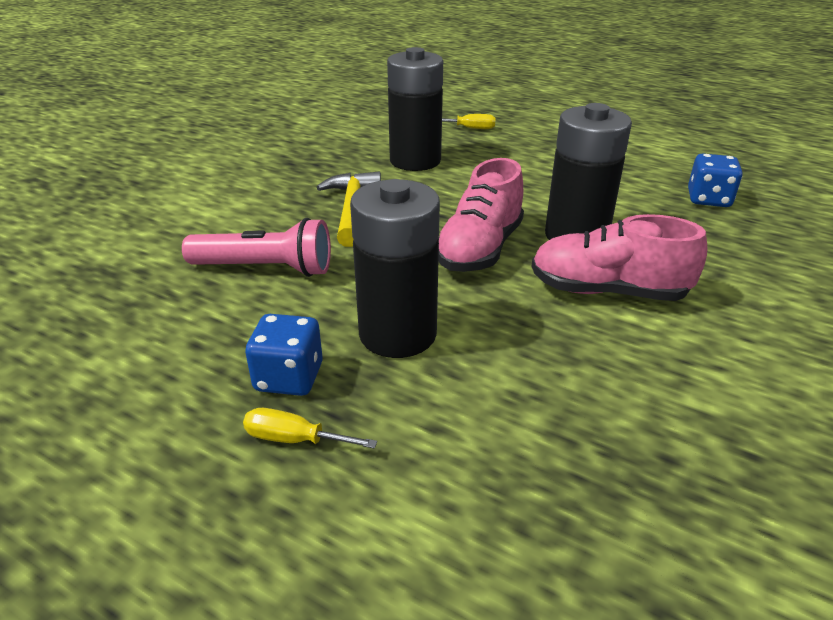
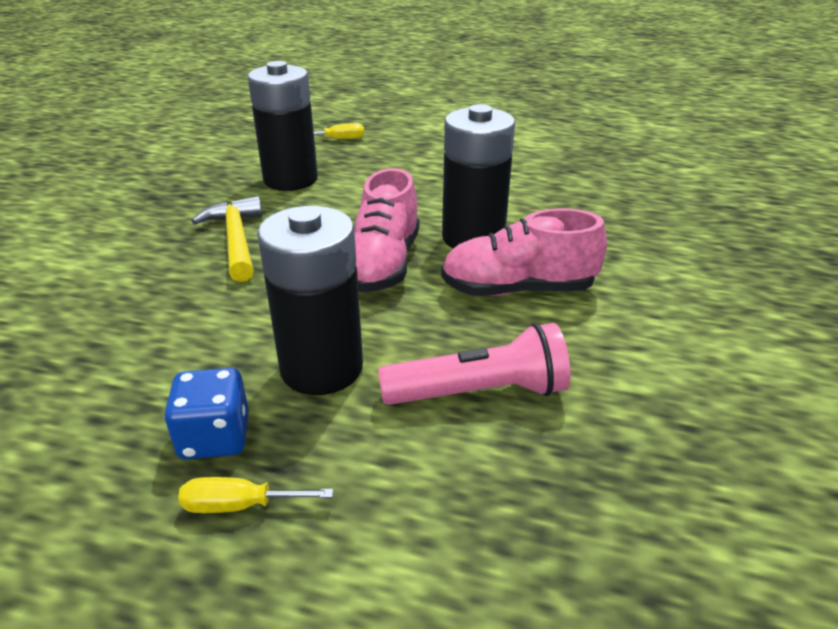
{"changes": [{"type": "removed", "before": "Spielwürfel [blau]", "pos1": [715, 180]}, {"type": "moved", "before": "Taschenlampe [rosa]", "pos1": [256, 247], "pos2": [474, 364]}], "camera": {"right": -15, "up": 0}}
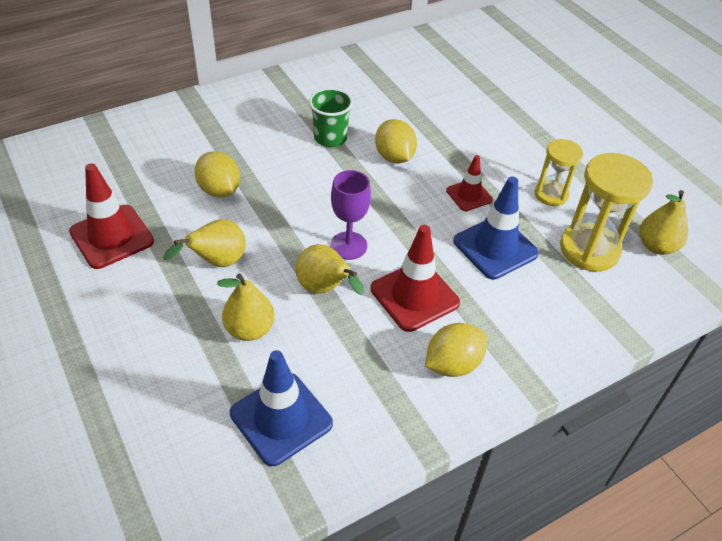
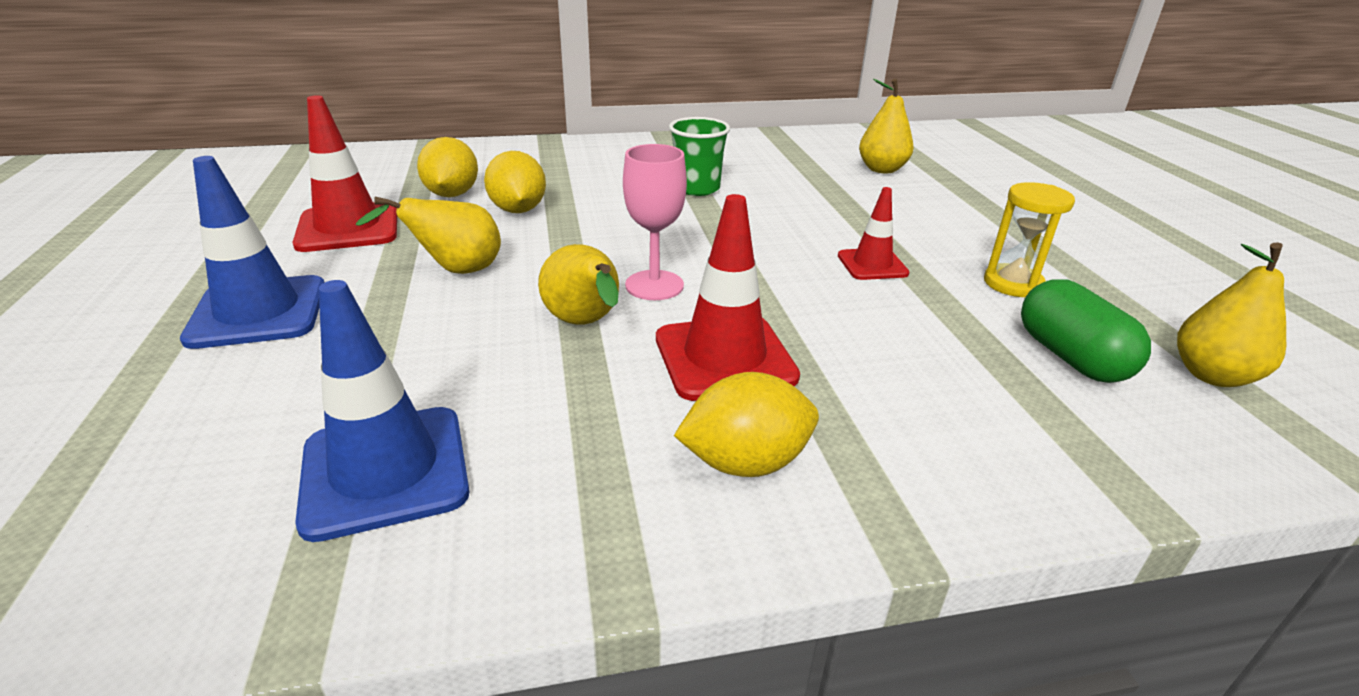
{"changes": [{"type": "moved", "before": "Birne [gelb]", "pos1": [246, 307], "pos2": [886, 126]}, {"type": "moved", "before": "Zitrone [gelb]", "pos1": [396, 141], "pos2": [447, 167]}, {"type": "moved", "before": "Leitkegel [blau]", "pos1": [496, 228], "pos2": [252, 252]}, {"type": "replaced", "before": "Sanduhr [gelb]", "after": "Kapsel [grün]", "pos1": [606, 212], "pos2": [1086, 331]}, {"type": "recoloured", "before": "Kelch [lila]", "after": "Kelch [rosa]", "pos1": [350, 215], "pos2": [655, 222]}], "camera": {"right": 20, "up": -15}}
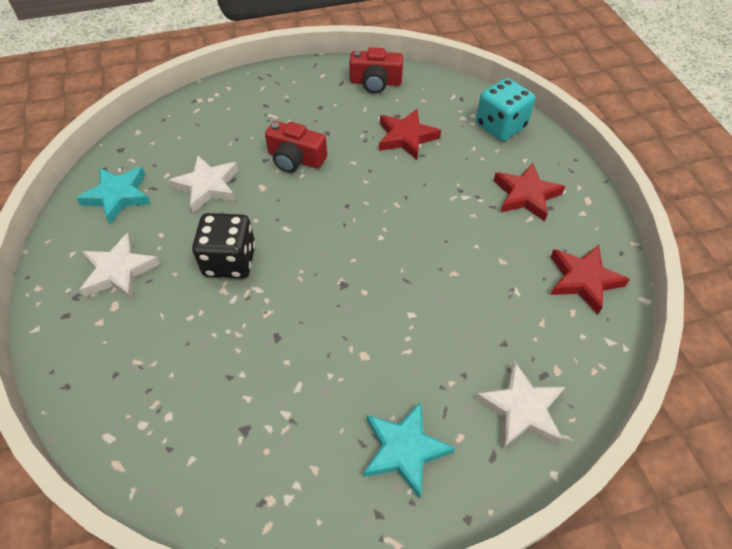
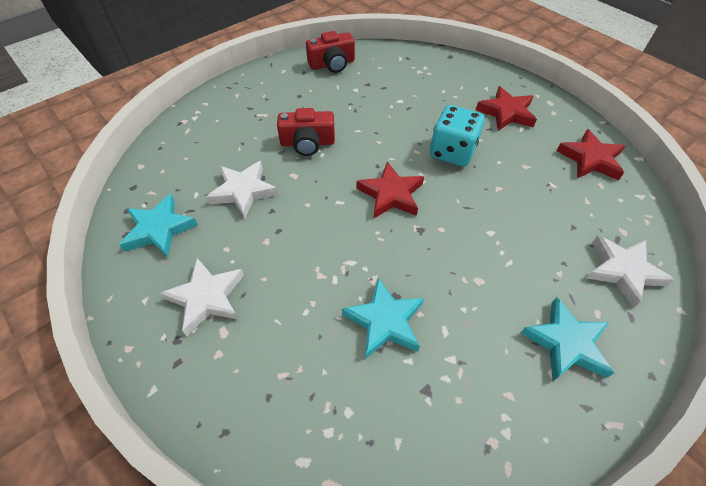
{"changes": [{"type": "removed", "before": "Spielwürfel [schwarz]", "pos1": [224, 245]}, {"type": "added", "after": "Stern [türkis]", "pos2": [383, 318]}, {"type": "moved", "before": "Stern [rot]", "pos1": [410, 134], "pos2": [390, 190]}, {"type": "moved", "before": "Spielwürfel [türkis]", "pos1": [505, 109], "pos2": [457, 136]}], "camera": {"right": -25, "up": 0}}
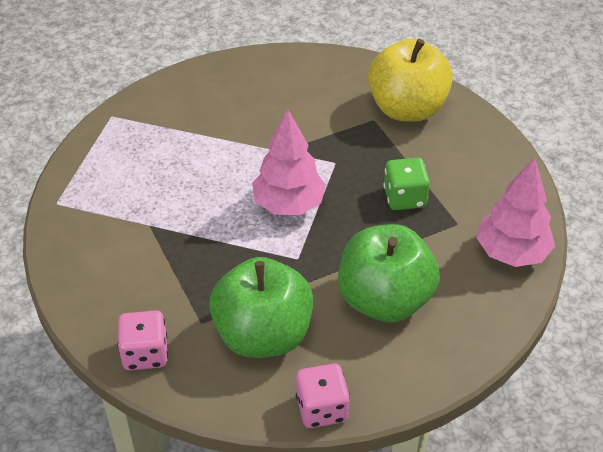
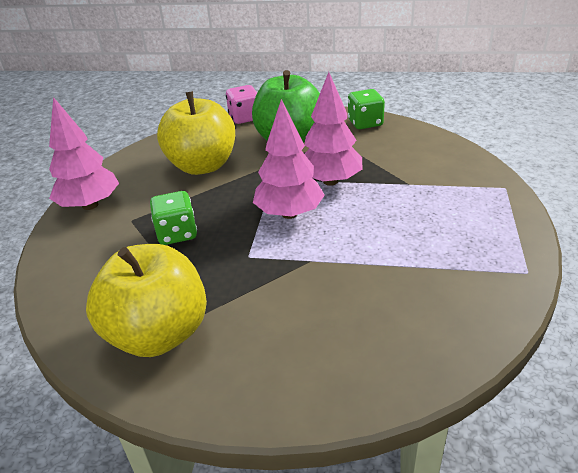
{"changes": [{"type": "added", "after": "Baum [rosa]", "pos2": [333, 129]}, {"type": "recoloured", "before": "Spielwürfel [rosa]", "after": "Spielwürfel [grün]", "pos1": [143, 340], "pos2": [366, 109]}, {"type": "recoloured", "before": "Apfel [grün]", "after": "Apfel [gelb]", "pos1": [389, 273], "pos2": [196, 133]}], "camera": {"right": 175, "up": -10}}
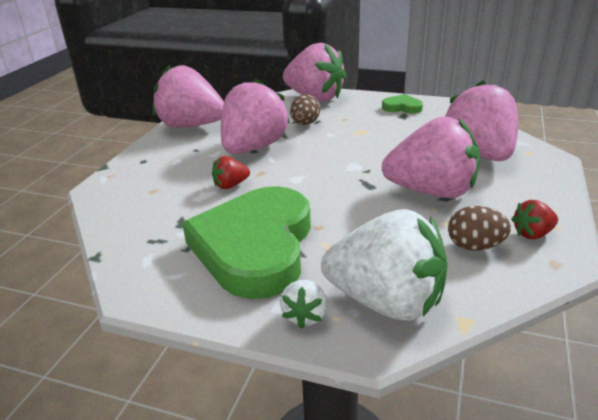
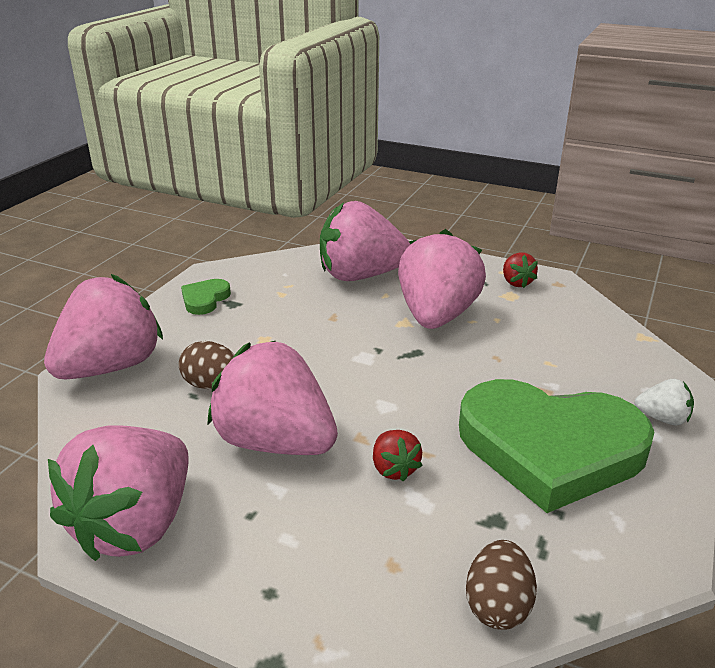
{"changes": [{"type": "removed", "before": "Erdbeere [weiß]", "pos1": [384, 265]}, {"type": "moved", "before": "Ei [braun]", "pos1": [479, 228], "pos2": [501, 585]}], "camera": {"right": -85, "up": 0}}
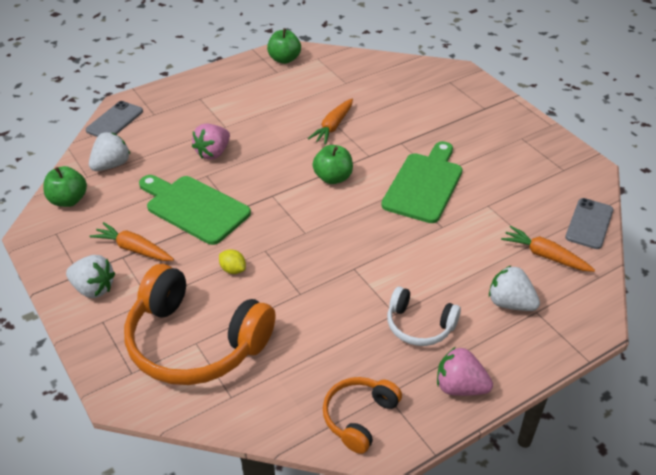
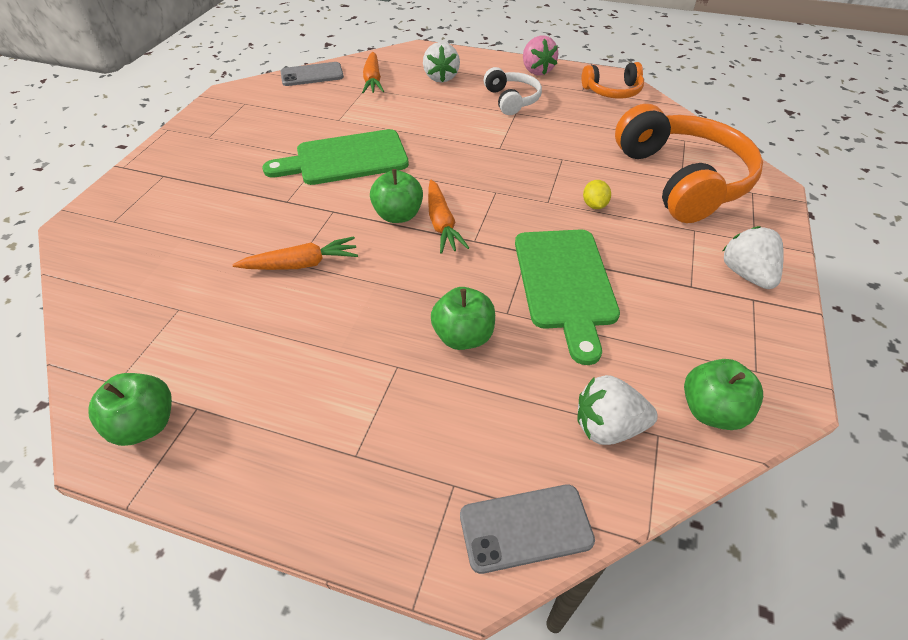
{"changes": [{"type": "moved", "before": "Karotte [orange]", "pos1": [132, 241], "pos2": [448, 217]}, {"type": "replaced", "before": "Erdbeere [rosa]", "after": "Apfel [grün]", "pos1": [211, 142], "pos2": [463, 318]}], "camera": {"right": -130, "up": 5}}
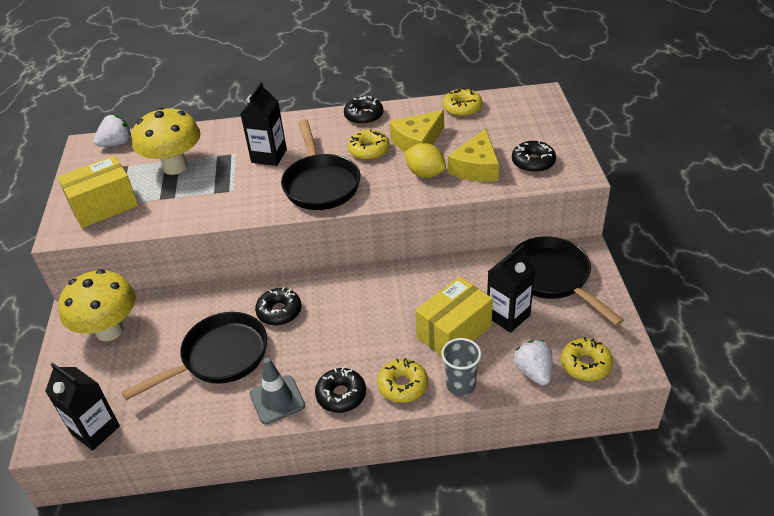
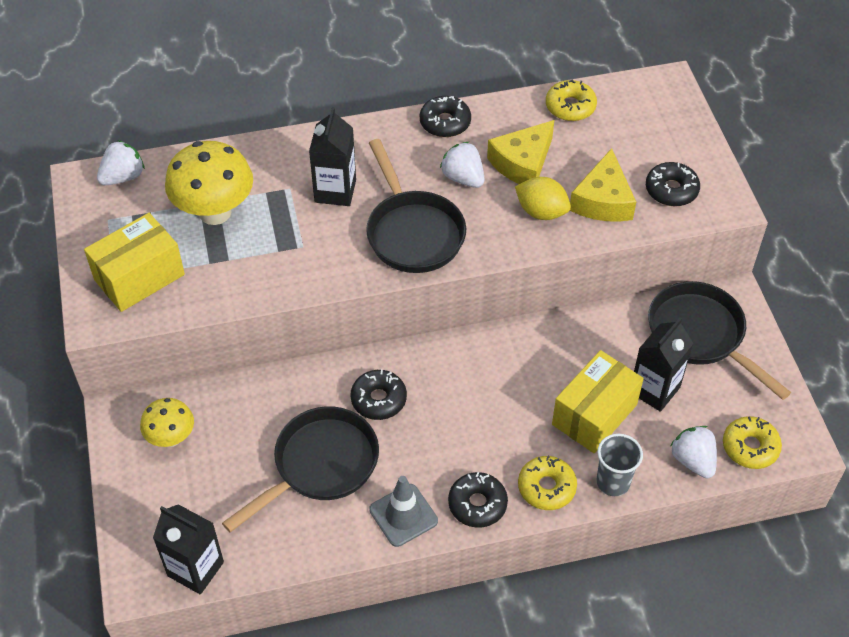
{"changes": [{"type": "replaced", "before": "Donut [gelb]", "after": "Erdbeere [weiß]", "pos1": [369, 144], "pos2": [462, 165]}, {"type": "resized", "before": "Pilz [gelb]", "pos1": [97, 305], "pos2": [167, 422], "scale": 0.59}], "camera": {"right": -10, "up": 10}}
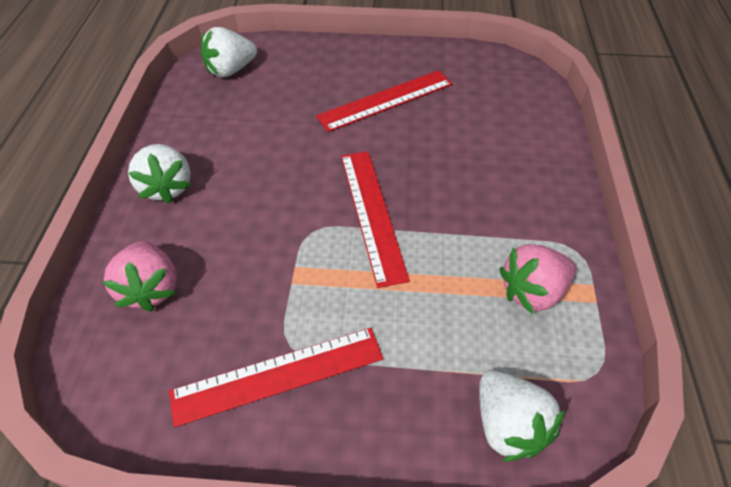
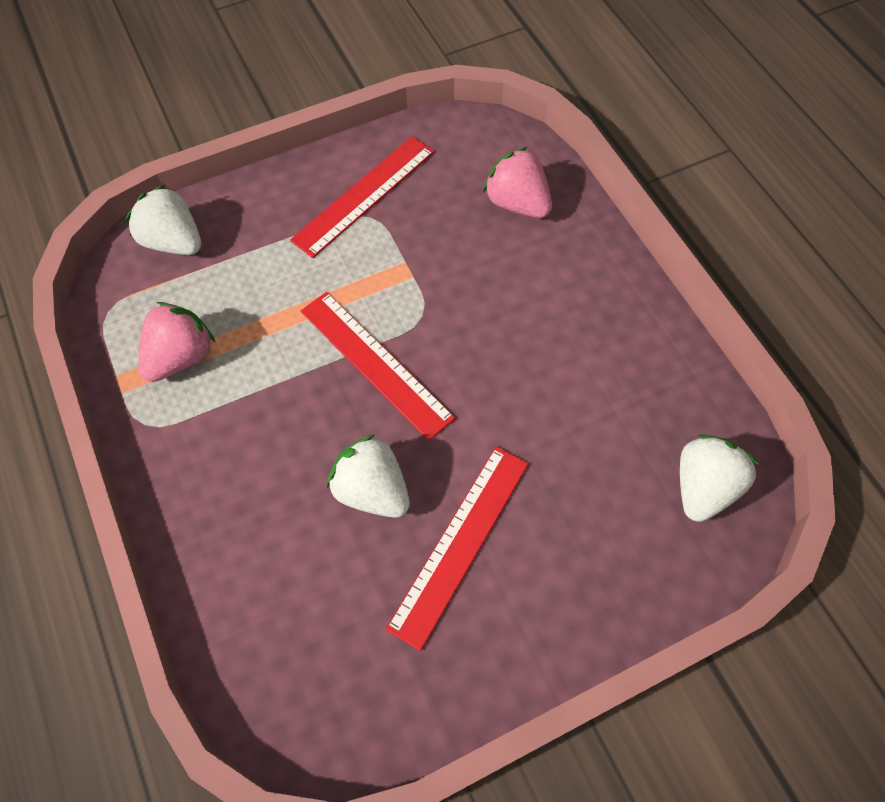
{"changes": [{"type": "moved", "before": "Erdbeere [weiß]", "pos1": [159, 173], "pos2": [368, 476]}], "camera": {"right": 150, "up": 10}}
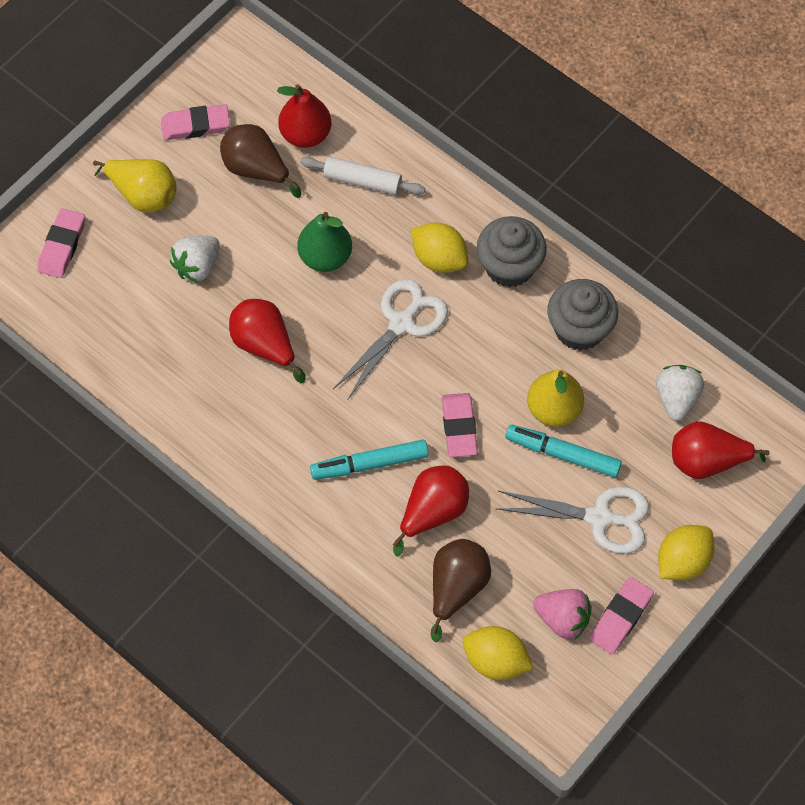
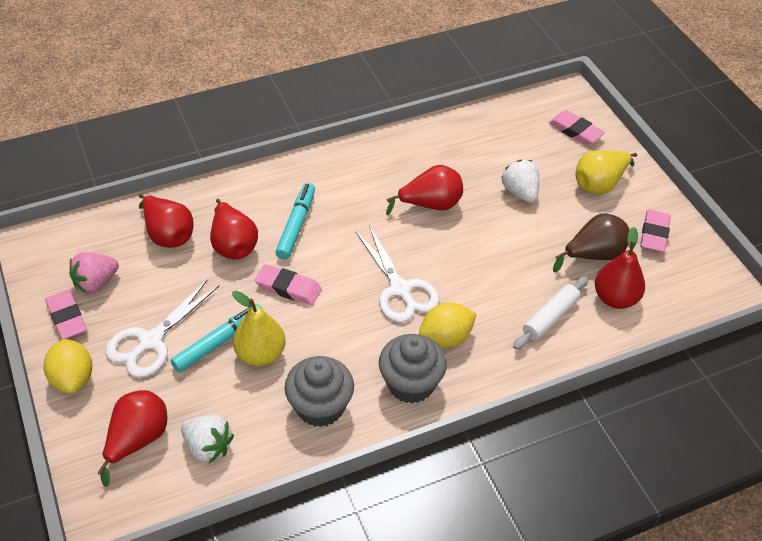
{"changes": [{"type": "removed", "before": "Birne [grün]", "pos1": [325, 242]}, {"type": "removed", "before": "Zitrone [gelb]", "pos1": [498, 653]}, {"type": "recoloured", "before": "Birne [braun]", "after": "Birne [rot]", "pos1": [461, 590], "pos2": [166, 221]}], "camera": {"right": 115, "up": -15}}
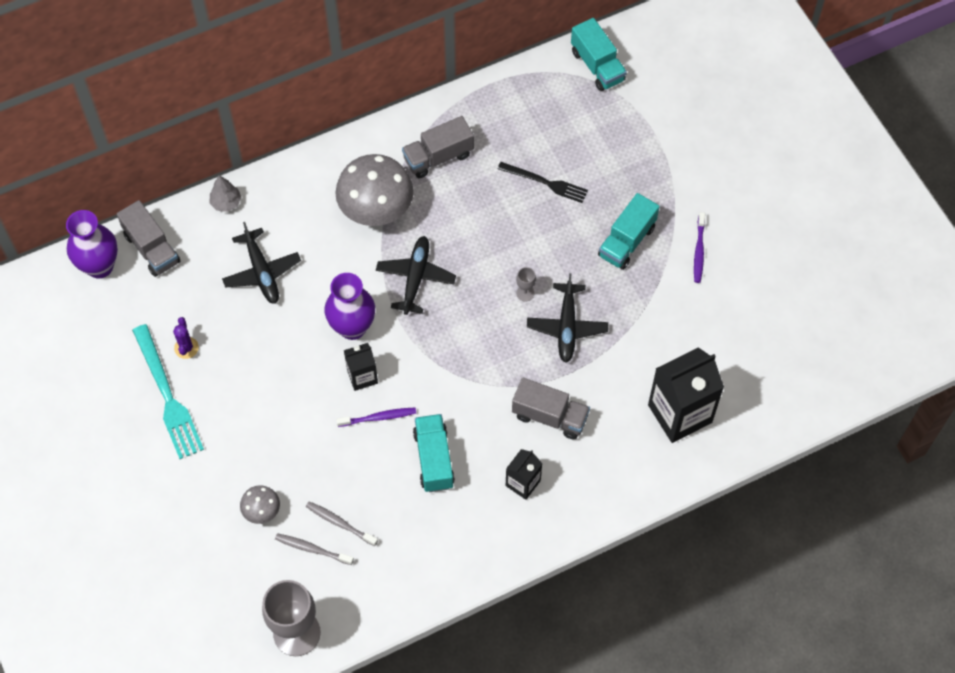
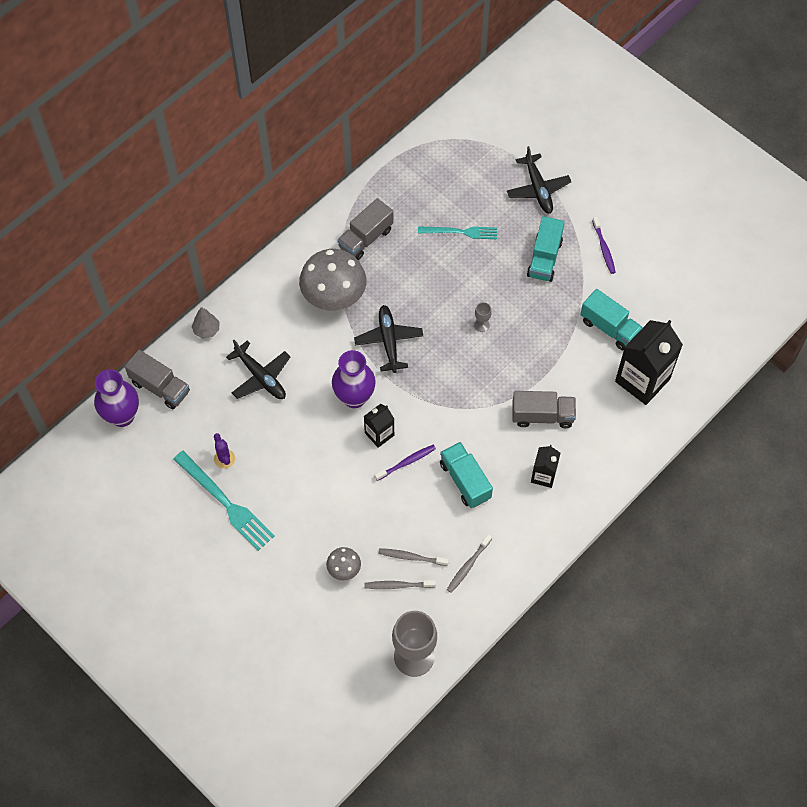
{"changes": [{"type": "added", "after": "Zahnbürste [grau]", "pos2": [469, 563]}, {"type": "moved", "before": "Flugzeug [schwarz]", "pos1": [567, 318], "pos2": [539, 180]}, {"type": "moved", "before": "Lastwagen [türkis]", "pos1": [599, 54], "pos2": [611, 320]}, {"type": "recoloured", "before": "Gabel [schwarz]", "after": "Gabel [türkis]", "pos1": [543, 182], "pos2": [457, 232]}], "camera": {"right": -20, "up": 0}}
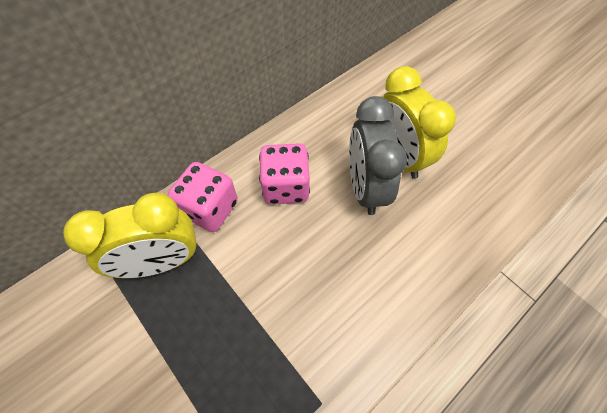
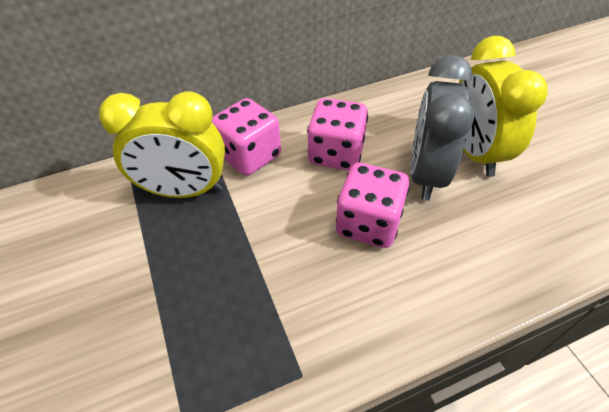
{"changes": [{"type": "added", "after": "Spielwürfel [rosa]", "pos2": [373, 205]}], "camera": {"right": 20, "up": -10}}
